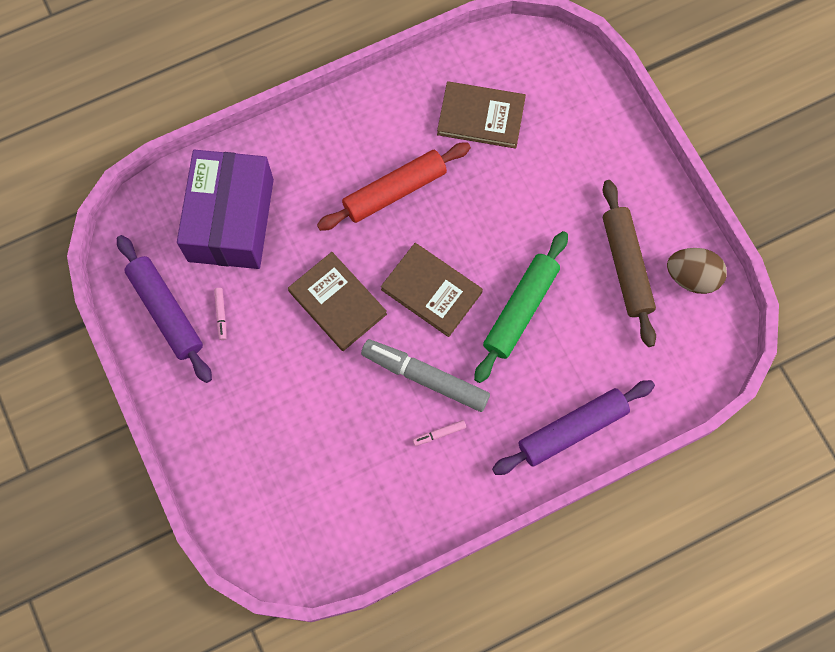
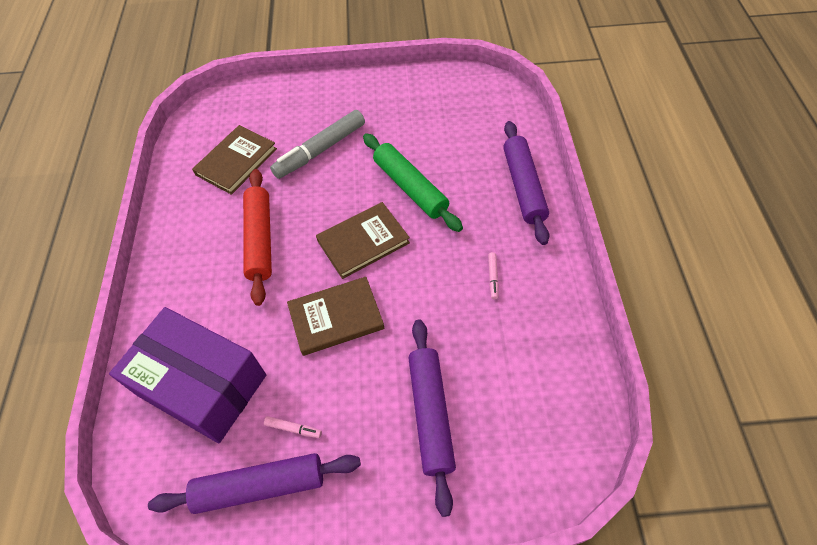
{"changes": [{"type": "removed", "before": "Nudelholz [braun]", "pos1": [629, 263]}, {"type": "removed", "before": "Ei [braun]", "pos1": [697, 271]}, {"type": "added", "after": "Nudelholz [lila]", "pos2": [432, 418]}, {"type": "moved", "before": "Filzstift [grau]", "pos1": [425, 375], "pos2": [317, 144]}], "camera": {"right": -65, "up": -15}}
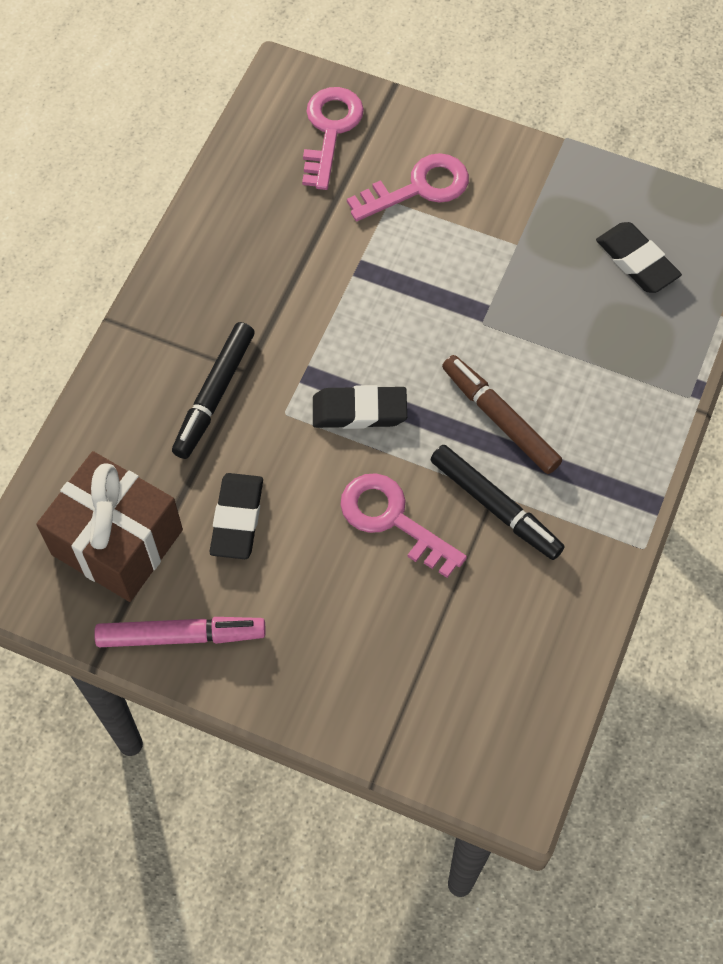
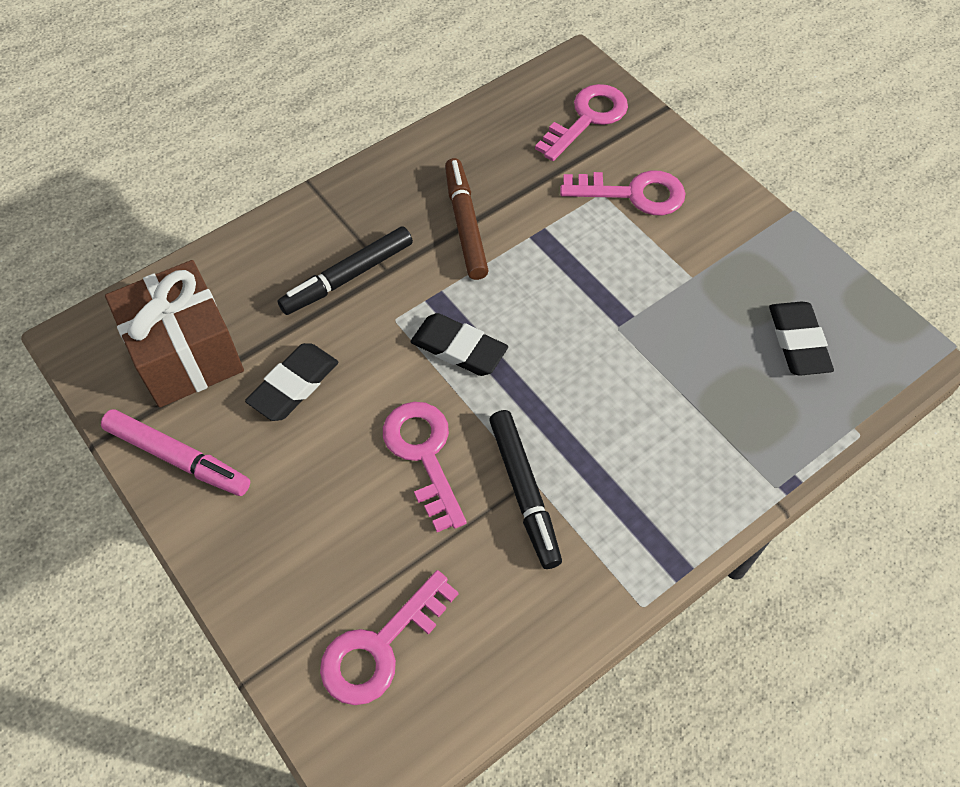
{"changes": [{"type": "added", "after": "Schlüssel [rosa]", "pos2": [389, 637]}, {"type": "moved", "before": "Filzstift [braun]", "pos1": [502, 414], "pos2": [467, 219]}], "camera": {"right": 30, "up": -5}}
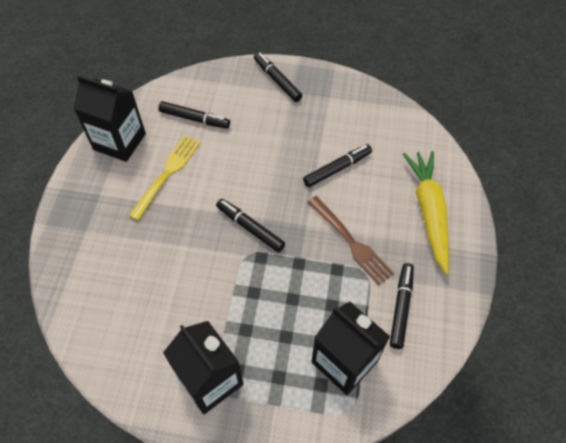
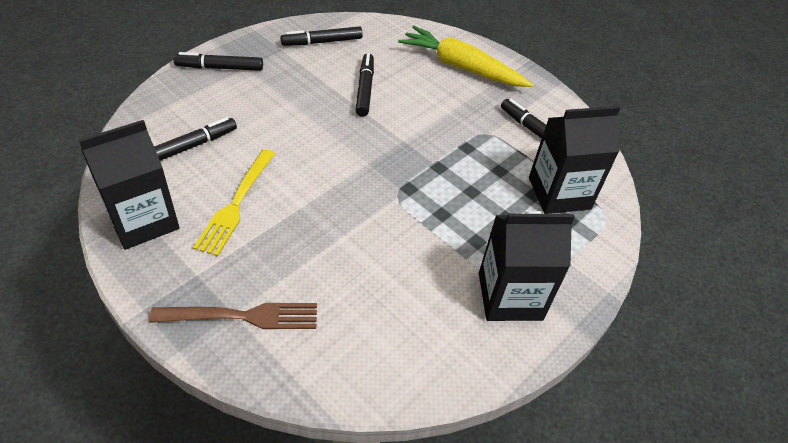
{"changes": [{"type": "moved", "before": "Filzstift [schwarz]", "pos1": [250, 225], "pos2": [322, 36]}, {"type": "moved", "before": "Gabel [braun]", "pos1": [351, 240], "pos2": [233, 316]}, {"type": "turned", "before": "Gabel [gelb]", "pos1": [165, 178], "pos2": [234, 202], "turn": -135}], "camera": {"right": -60, "up": -10}}
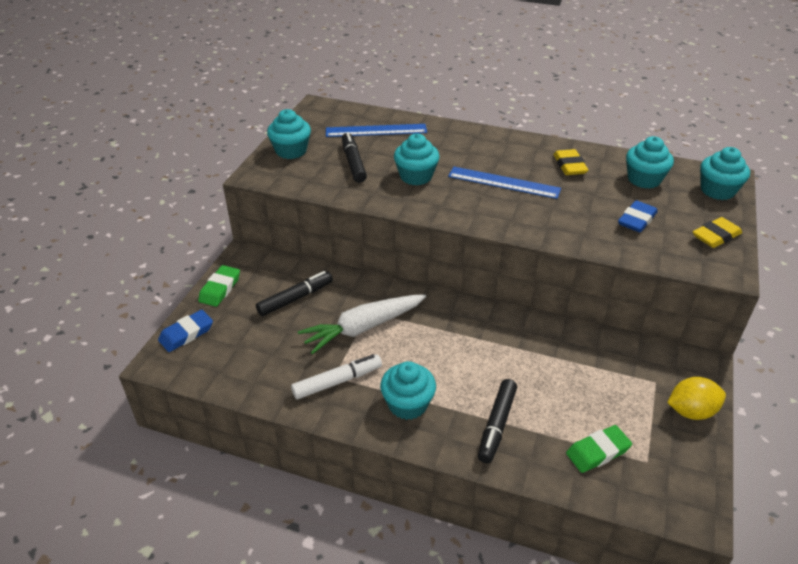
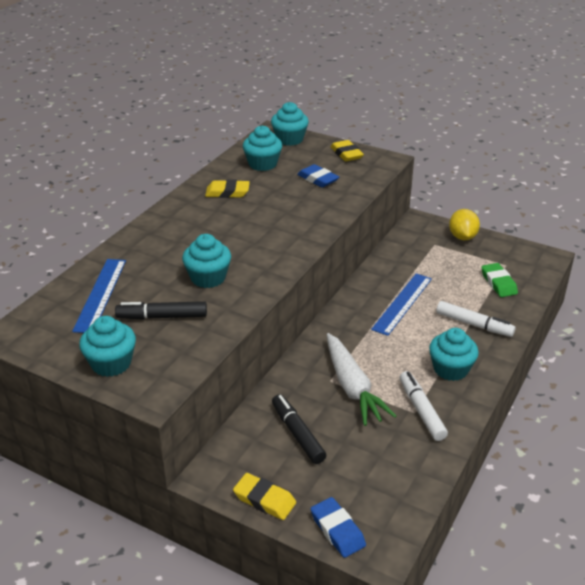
{"changes": [{"type": "moved", "before": "Lineal [blau]", "pos1": [504, 183], "pos2": [401, 305]}, {"type": "recoloured", "before": "Radiergummi [grün]", "after": "Radiergummi [gelb]", "pos1": [219, 286], "pos2": [264, 496]}, {"type": "recoloured", "before": "Filzstift [schwarz]", "after": "Filzstift [weiß]", "pos1": [497, 421], "pos2": [475, 319]}], "camera": {"right": -80, "up": -5}}
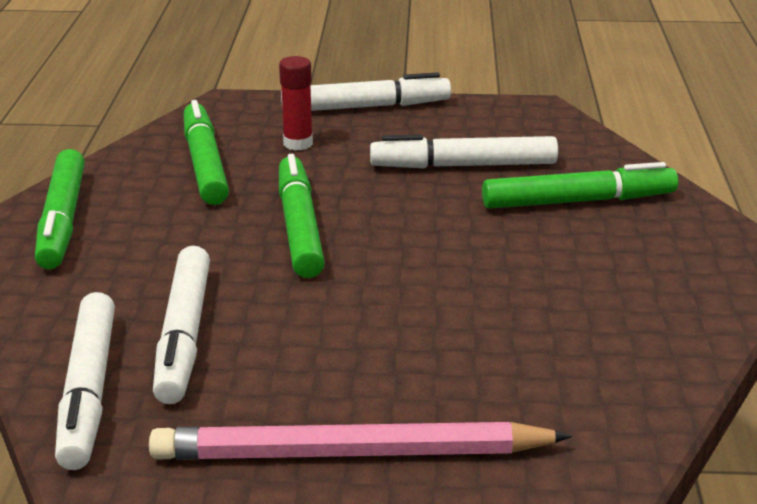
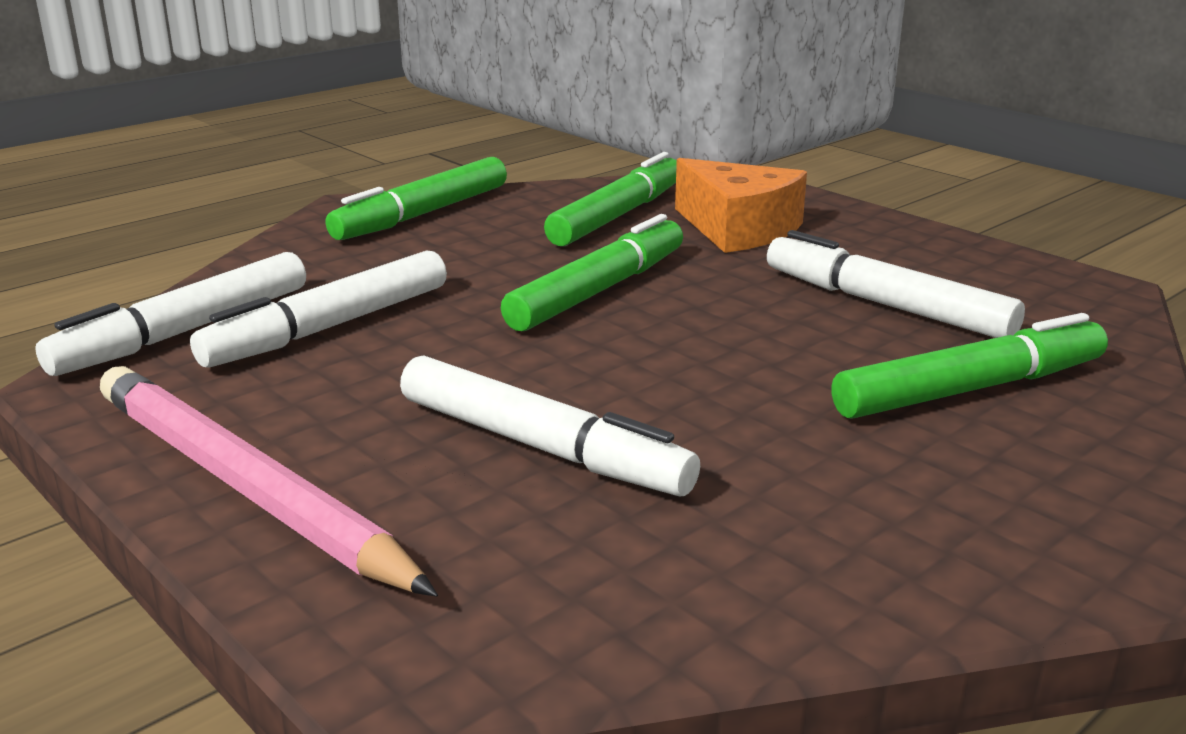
{"changes": [{"type": "moved", "before": "Filzstift [weiß]", "pos1": [366, 91], "pos2": [550, 425]}, {"type": "replaced", "before": "Klebestift [rot]", "after": "Käse [orange]", "pos1": [296, 103], "pos2": [741, 205]}, {"type": "turned", "before": "Filzstift [grün]", "pos1": [580, 185], "pos2": [969, 366], "turn": -60}], "camera": {"right": 45, "up": -5}}
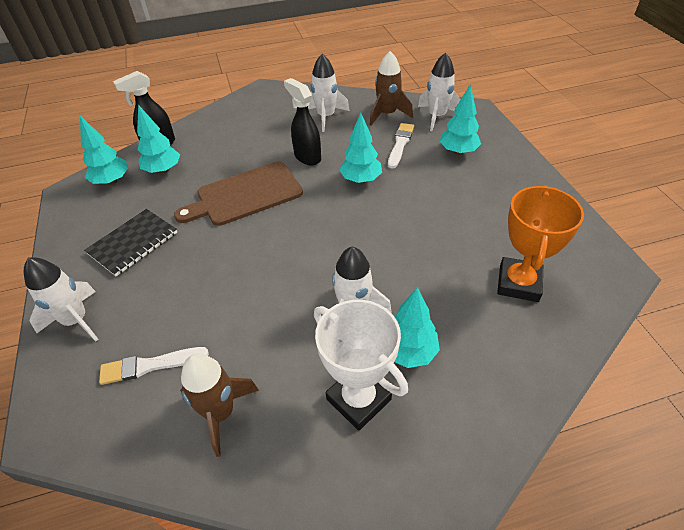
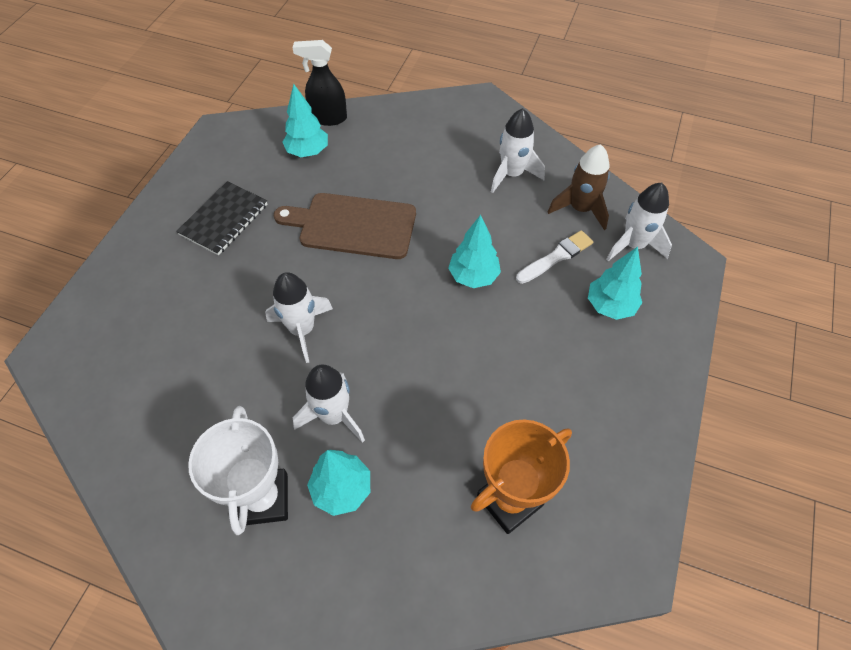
{"changes": [{"type": "removed", "before": "Baum [türkis]", "pos1": [104, 150]}, {"type": "removed", "before": "Pinsel [weiß]", "pos1": [154, 366]}, {"type": "removed", "before": "Rakete [braun]", "pos1": [219, 405]}, {"type": "removed", "before": "Sprühflasche [schwarz]", "pos1": [302, 121]}, {"type": "moved", "before": "Rakete [weiß]", "pos1": [61, 299], "pos2": [299, 317]}, {"type": "turned", "before": "Notizbuch [schwarz]", "pos1": [130, 242], "pos2": [221, 218], "turn": -45}], "camera": {"right": 35, "up": 10}}
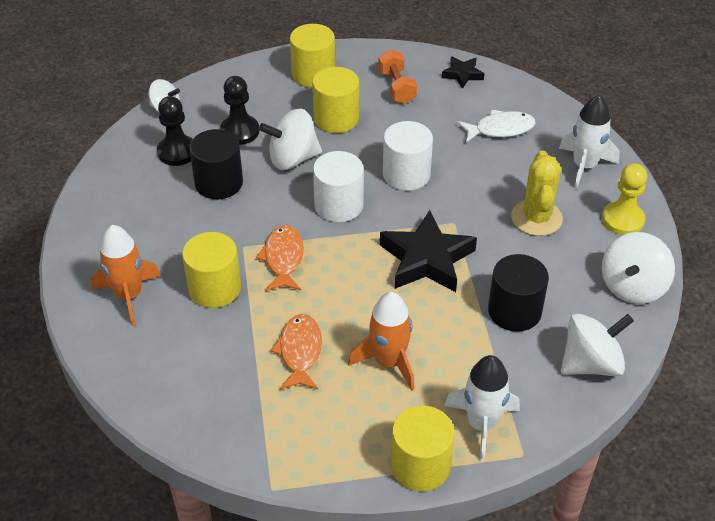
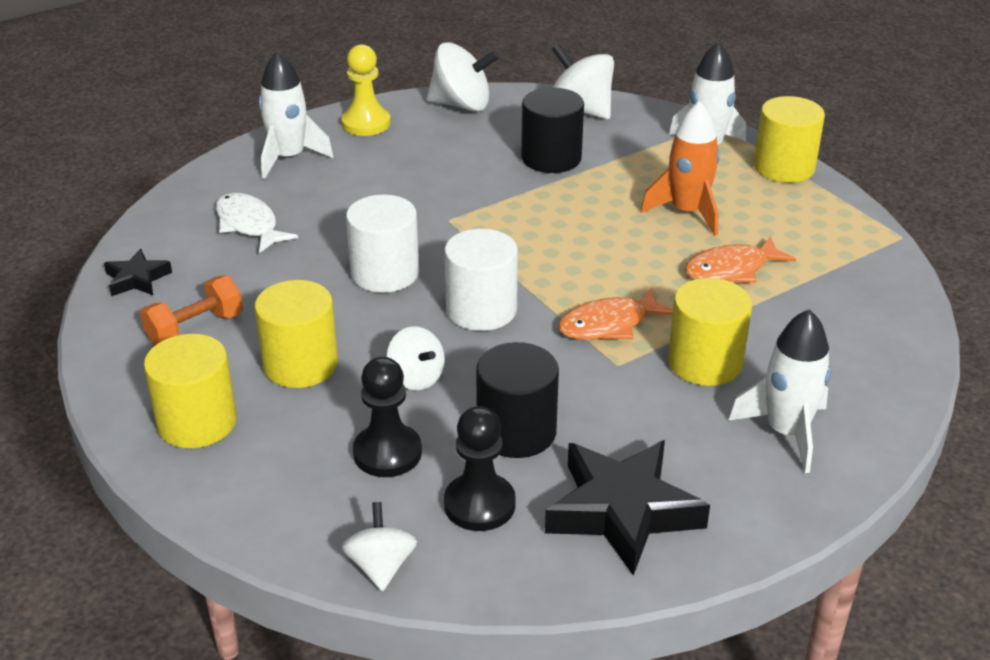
{"changes": [{"type": "removed", "before": "Kaktus [gelb]", "pos1": [537, 193]}, {"type": "moved", "before": "Stern [schwarz]", "pos1": [428, 251], "pos2": [627, 508]}, {"type": "recoloured", "before": "Rakete [orange]", "after": "Rakete [weiß]", "pos1": [126, 275], "pos2": [779, 391]}, {"type": "resized", "before": "Kreisel [weiß]", "pos1": [290, 139], "pos2": [416, 358], "scale": 0.62}], "camera": {"right": -115, "up": -10}}
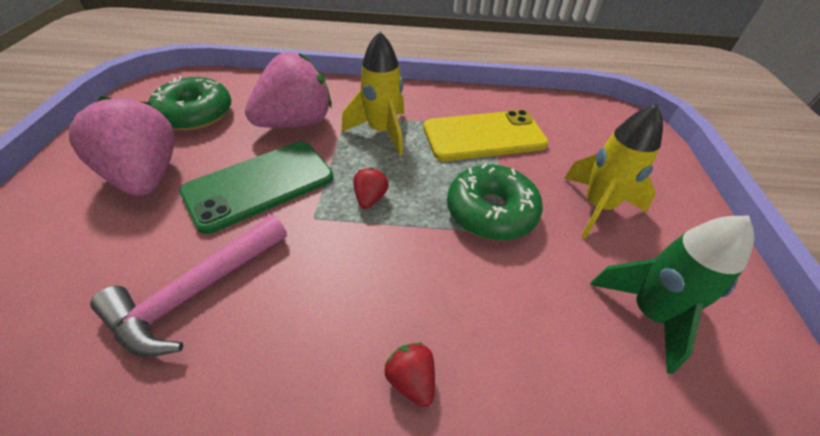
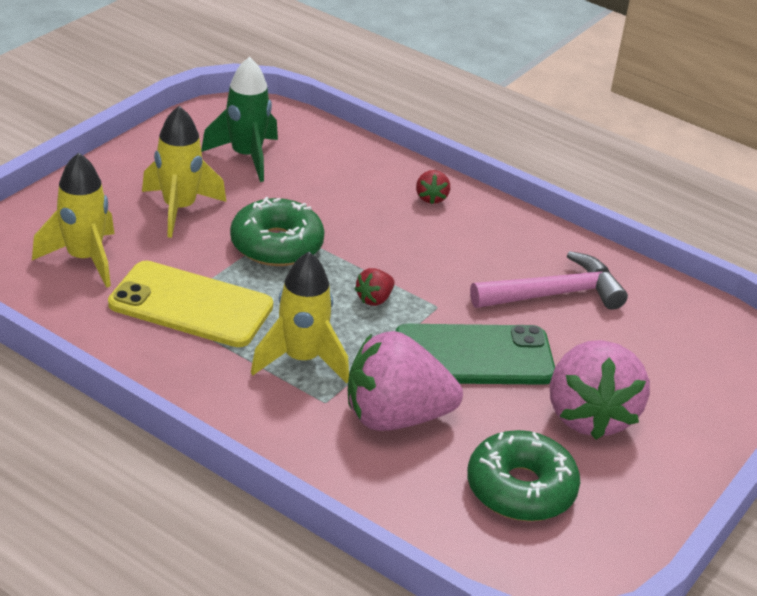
{"changes": [{"type": "added", "after": "Rakete [gelb]", "pos2": [73, 220]}], "camera": {"right": -150, "up": -10}}
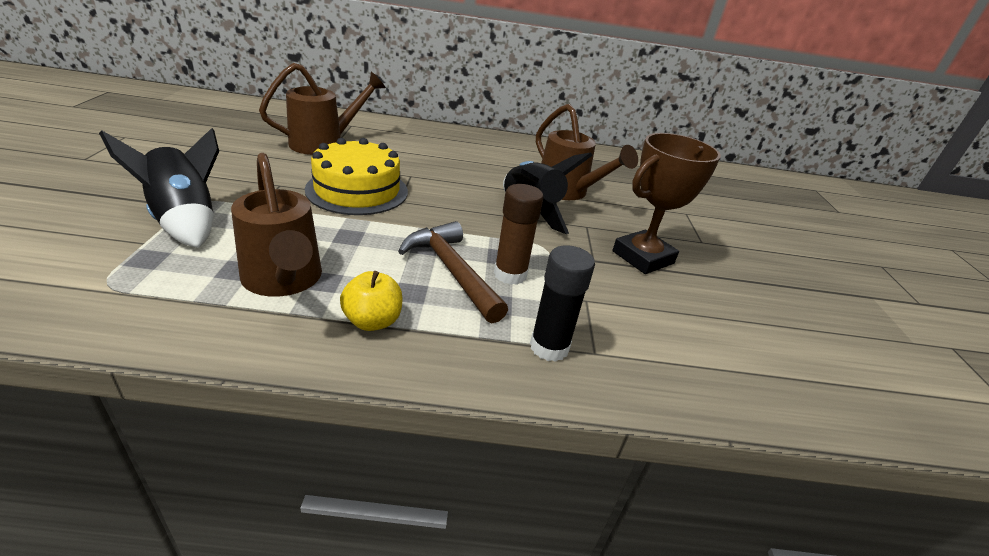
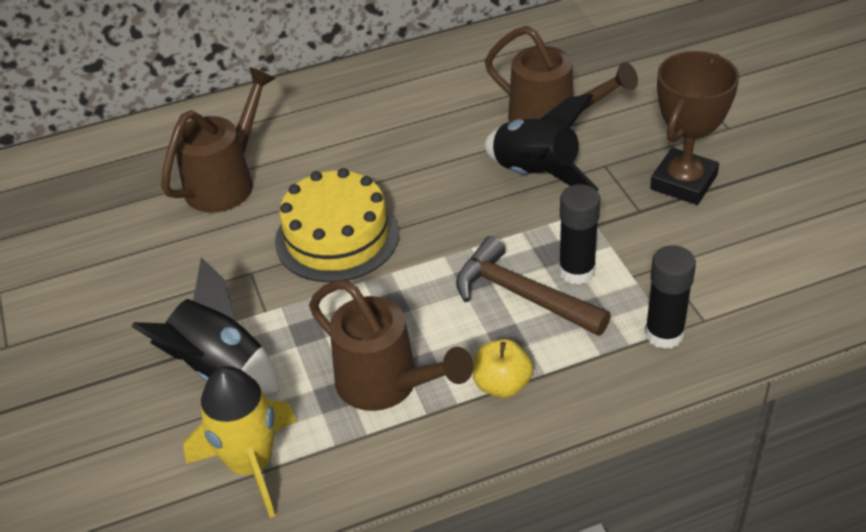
{"changes": [{"type": "added", "after": "Rakete [gelb]", "pos2": [240, 442]}, {"type": "recoloured", "before": "Klebestift [braun]", "after": "Klebestift [schwarz]", "pos1": [519, 234], "pos2": [579, 234]}], "camera": {"right": -15, "up": 10}}
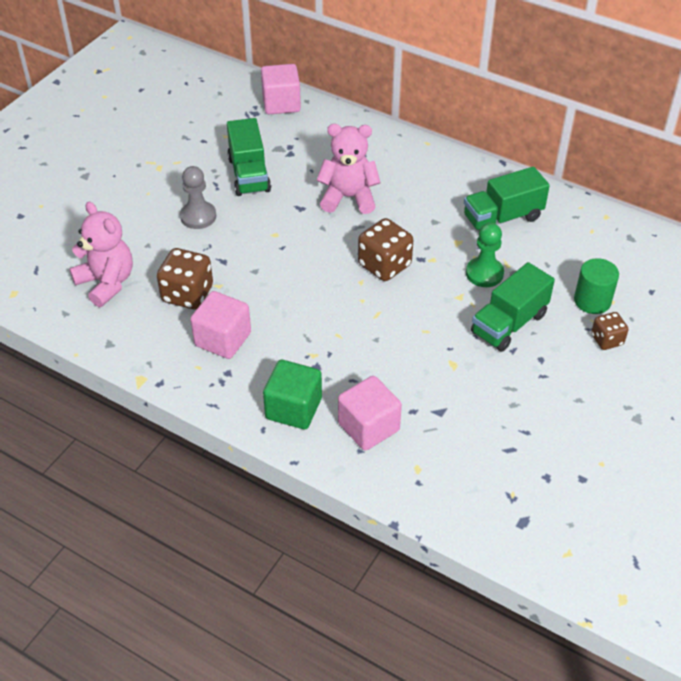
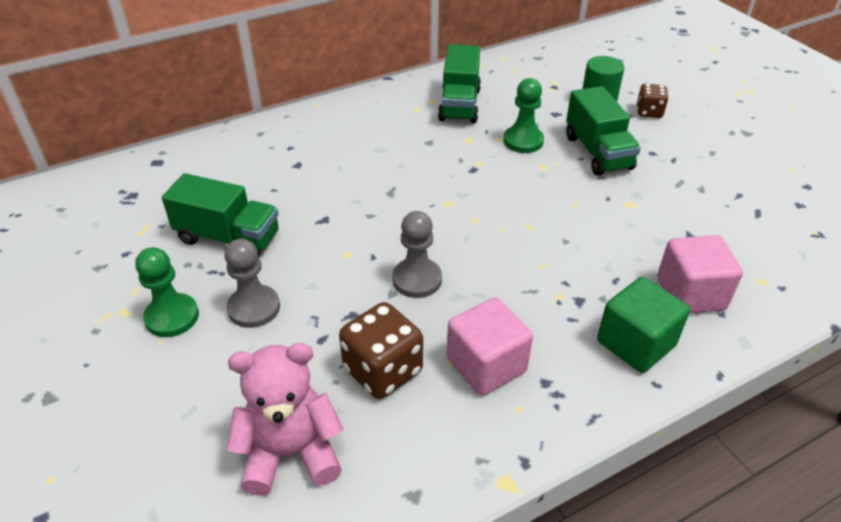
{"changes": [{"type": "removed", "before": "Kubus [rosa]", "pos1": [281, 89]}, {"type": "removed", "before": "Teddybär [rosa]", "pos1": [349, 169]}, {"type": "removed", "before": "Spielwürfel [braun]", "pos1": [385, 249]}, {"type": "added", "after": "Bauer [grün]", "pos2": [167, 292]}, {"type": "added", "after": "Bauer [grau]", "pos2": [417, 254]}], "camera": {"right": -60, "up": -5}}
